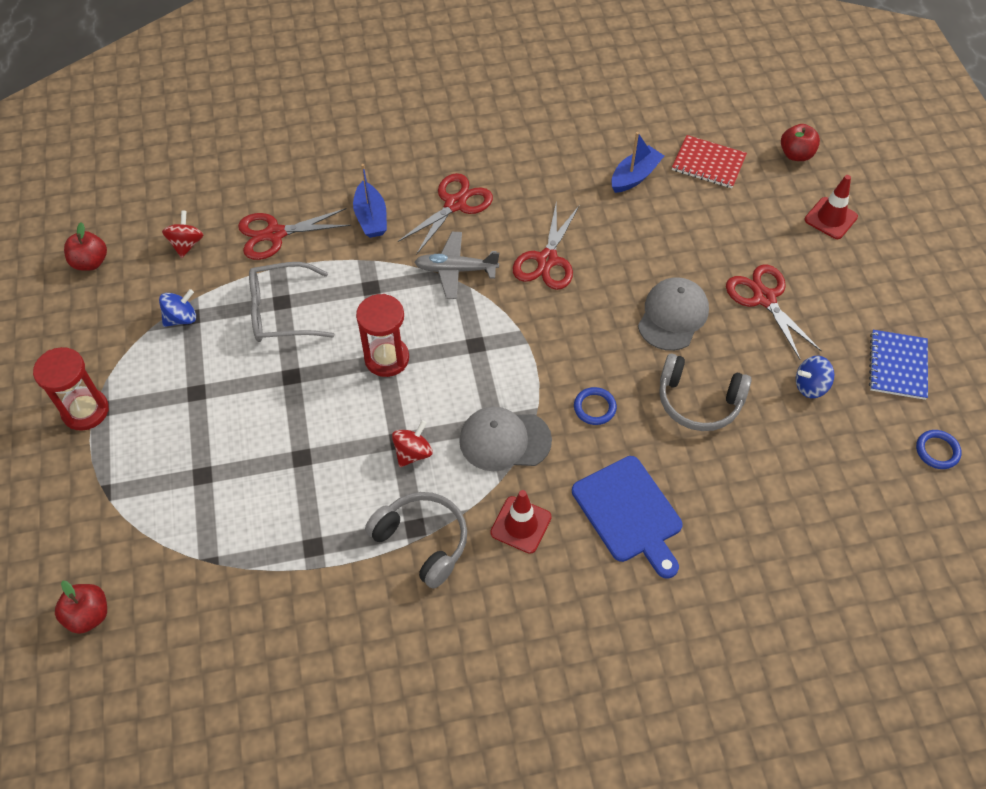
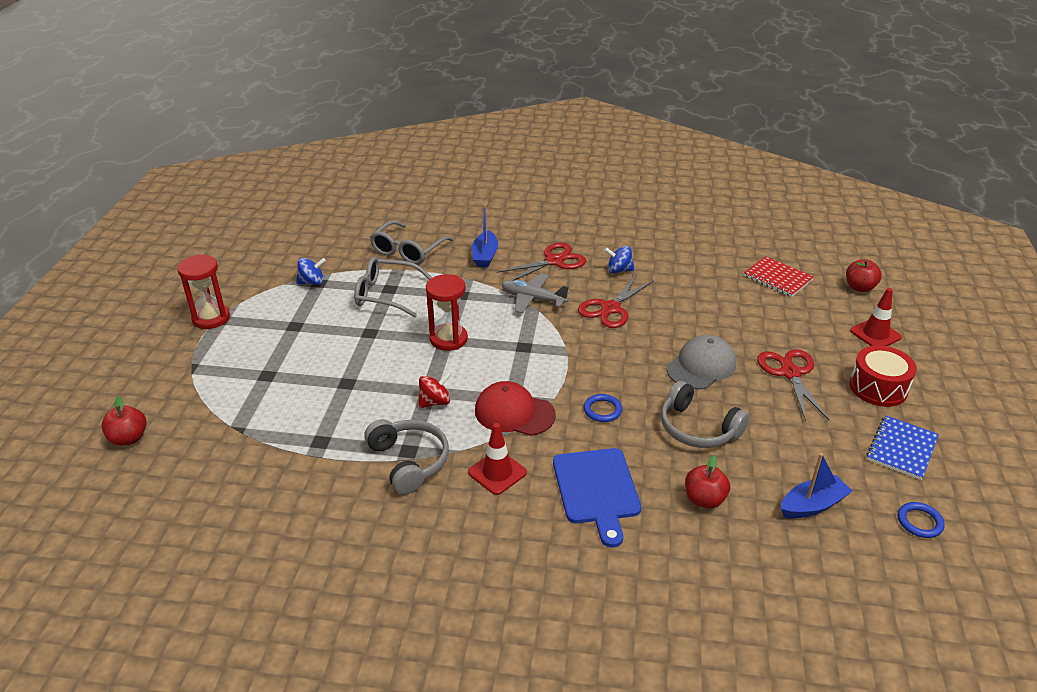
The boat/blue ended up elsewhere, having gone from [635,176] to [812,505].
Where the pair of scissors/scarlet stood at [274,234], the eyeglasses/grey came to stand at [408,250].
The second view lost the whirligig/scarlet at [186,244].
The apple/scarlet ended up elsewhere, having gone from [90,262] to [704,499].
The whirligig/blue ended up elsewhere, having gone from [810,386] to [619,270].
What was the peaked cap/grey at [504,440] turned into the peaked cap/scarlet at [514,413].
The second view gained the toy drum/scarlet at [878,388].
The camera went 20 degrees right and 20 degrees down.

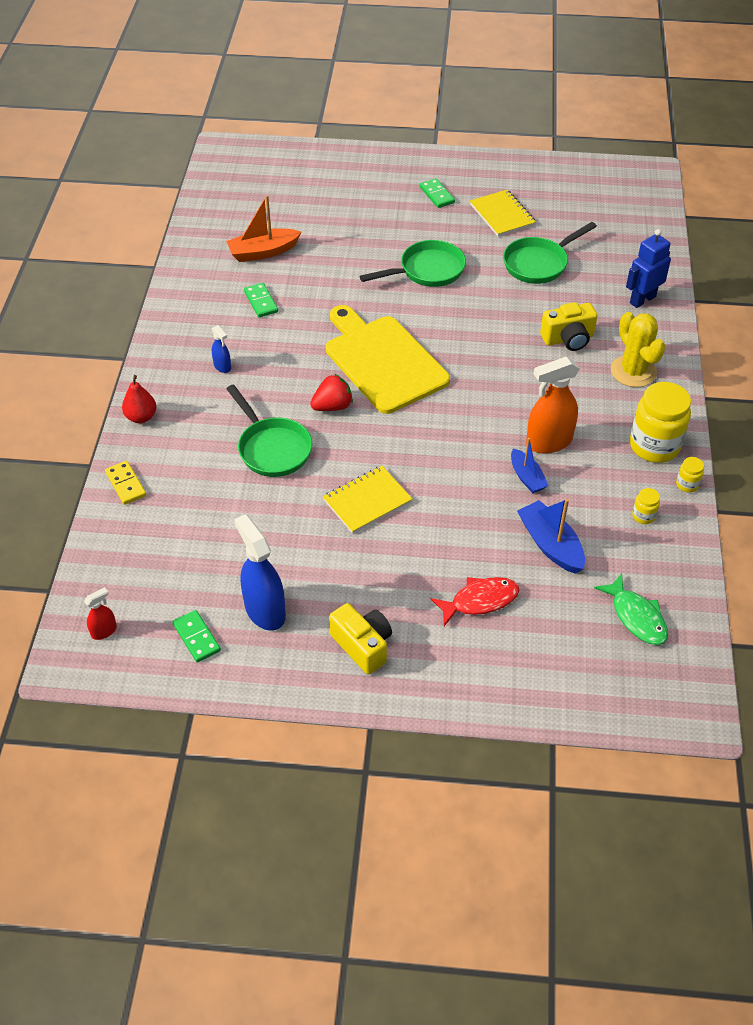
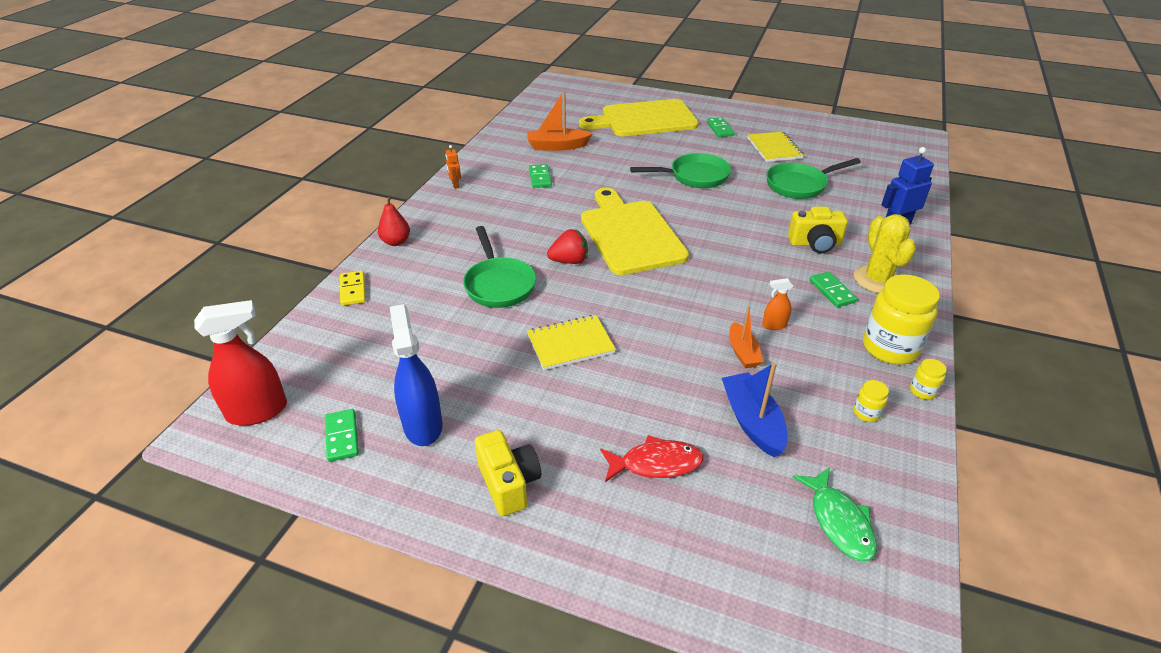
The second view lost the sprayer/blue at [222,366].
The size of the sprayer/bright orange at [548,442] changed by a factor of 0.49.
What was the boat/blue at [527,477] turned into the boat/bright orange at [743,352].
The size of the sprayer/scarlet at [104,631] changed by a factor of 2.04.
The second view gained the cutting board/golden at [644,119].
The second view gained the robot/bright orange at [455,185].
The second view gained the domino tile/leaf-green at [832,291].
The camera went 15 degrees right and 10 degrees down.

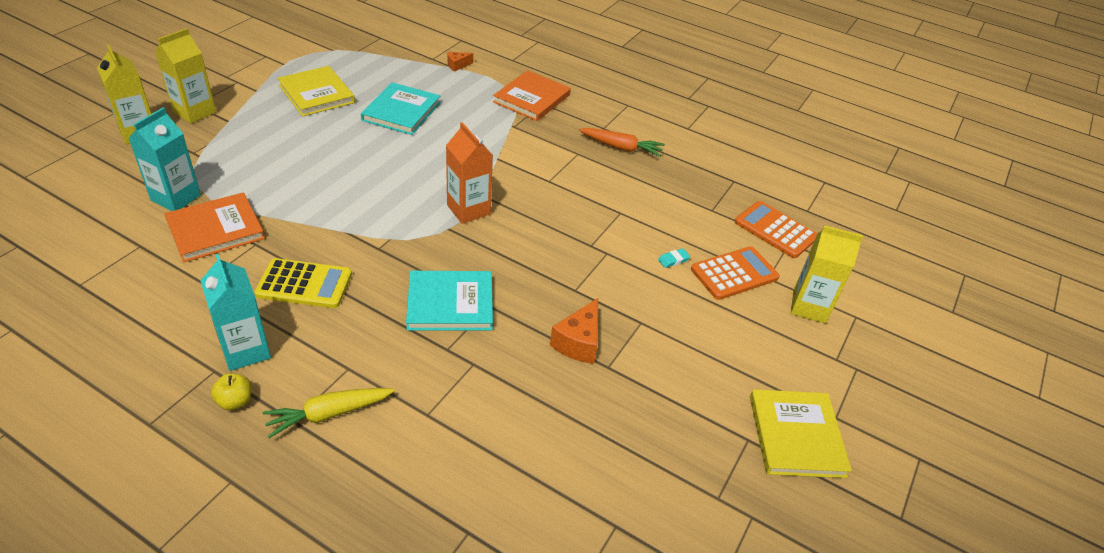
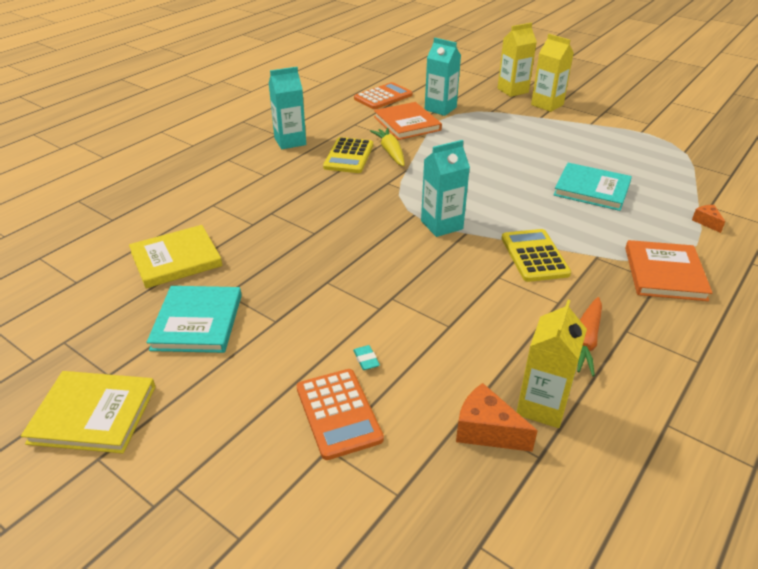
The hardback/golden ended up elsewhere, having gone from [316,94] to [176,259].
The hardback/bright orange at [531,98] ended up facing another way, 60 degrees clockwise from before.
What was the juice carton/bright orange at [468,209] turned into the juice carton/teal at [441,225].
The calculator/bright orange ended up elsewhere, having gone from [775,230] to [383,97].
The juice carton/golden ended up elsewhere, having gone from [809,307] to [542,406].
The hardback/teal ended up elsewhere, having gone from [450,303] to [197,322].
The cheese wedge/bright orange ended up elsewhere, having gone from [578,342] to [486,431].
The second view lost the apple/golden at [235,401].
The carrot/golden ended up elsewhere, having gone from [328,414] to [390,152].
The second view gained the calculator/golden at [534,256].
The camera went 100 degrees right and 5 degrees down.

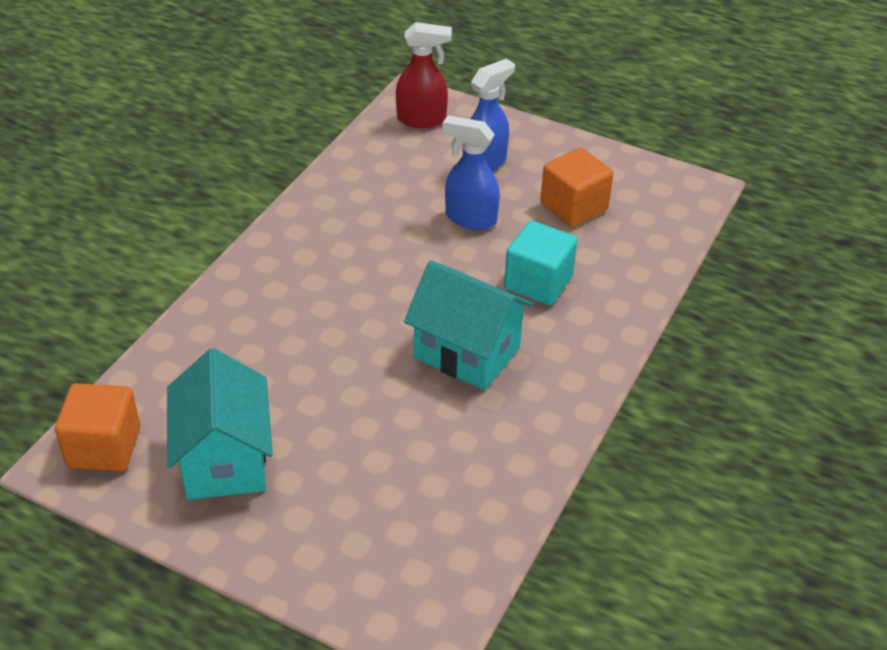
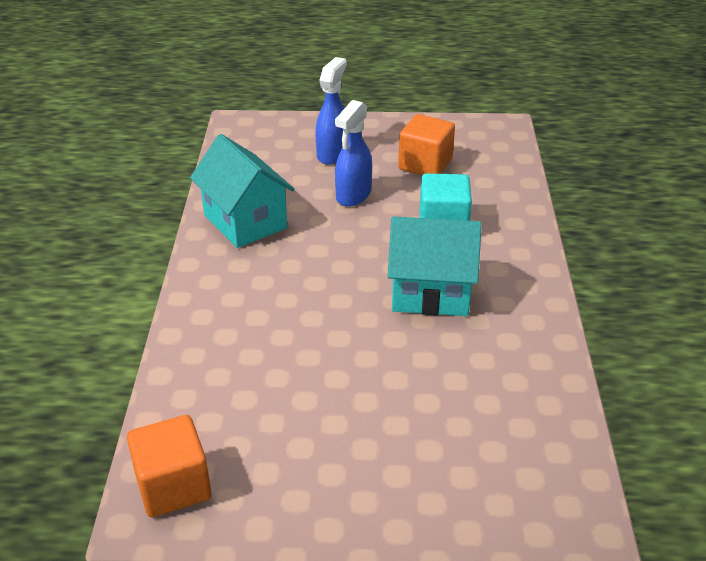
The second view lost the sprayer/scarlet at [422,119].
The sprayer/blue at [470,218] ended up facing another way, 60 degrees counterclockwise from before.
The cottage/teal ended up elsewhere, having gone from [225,460] to [245,221].
The camera went 25 degrees left and 5 degrees down.

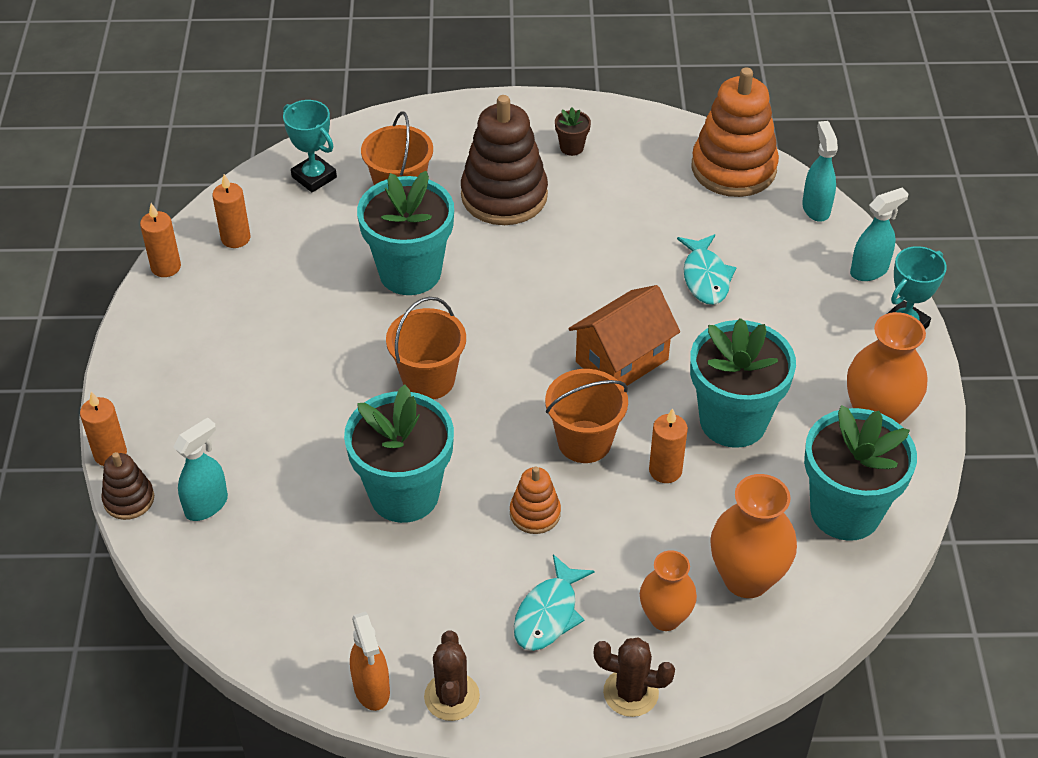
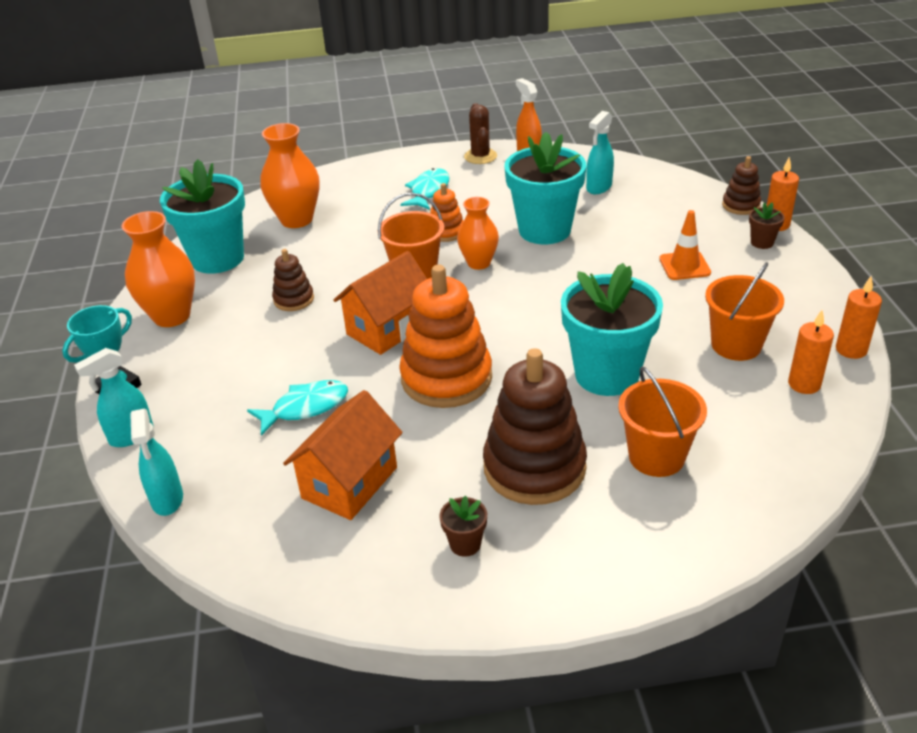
The ring stacker/bright orange ended up elsewhere, having gone from [733,168] to [446,378].
The second view lost the trophy/teal at [314,177].
The fish/teal at [705,277] ended up facing another way, 75 degrees clockwise from before.
The bucket/bright orange ended up elsewhere, having gone from [428,380] to [736,345].
Where the plant pot/teal stood at [733,421], the ring stacker/brown came to stand at [294,299].
The second view lost the candle/bright orange at [665,470].
The sprayer/teal ended up elsewhere, having gone from [207,505] to [599,187].
The vase/bright orange ended up elsewhere, having gone from [665,617] to [479,263].
The second view lost the saguaro cactus/brown at [630,693].
The second view gained the plant pot/brown at [762,242].
The second view gained the traffic cone/bright orange at [684,266].
The second view gained the cottage/bright orange at [350,483].
The camera went 175 degrees right and 10 degrees down.

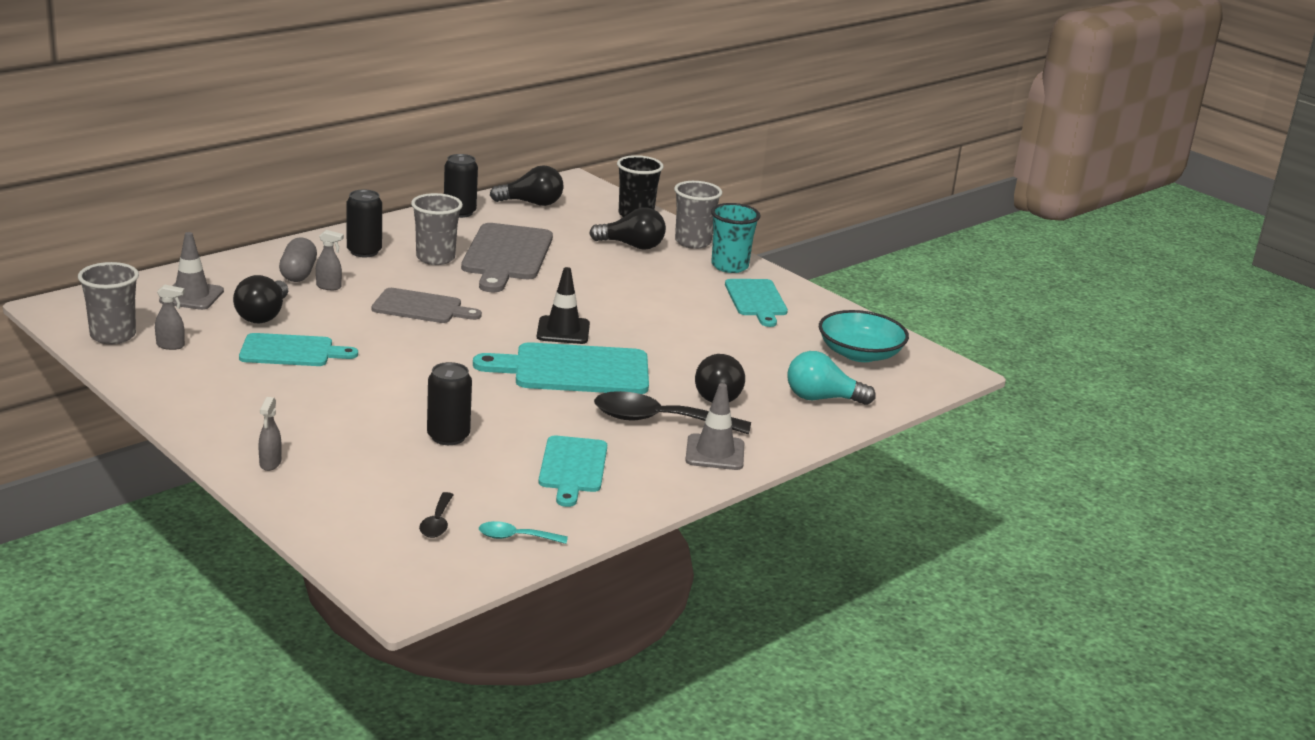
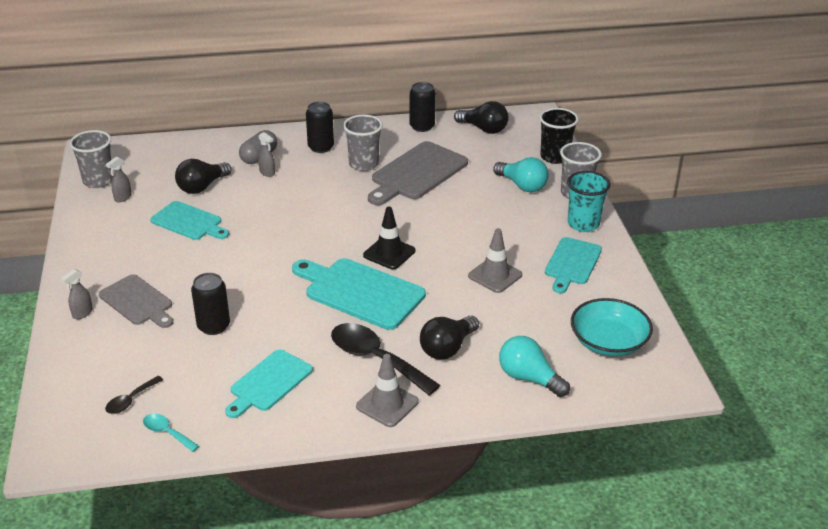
What was the lightbulb/black at [632,246] turned into the lightbulb/teal at [522,185].
The traffic cone/grey ended up elsewhere, having gone from [191,296] to [495,275].
The sprayer/grey at [171,346] ended up facing another way, 90 degrees clockwise from before.
The cutting board/grey ended up elsewhere, having gone from [421,307] to [138,302].
The camera went 35 degrees right and 10 degrees up.

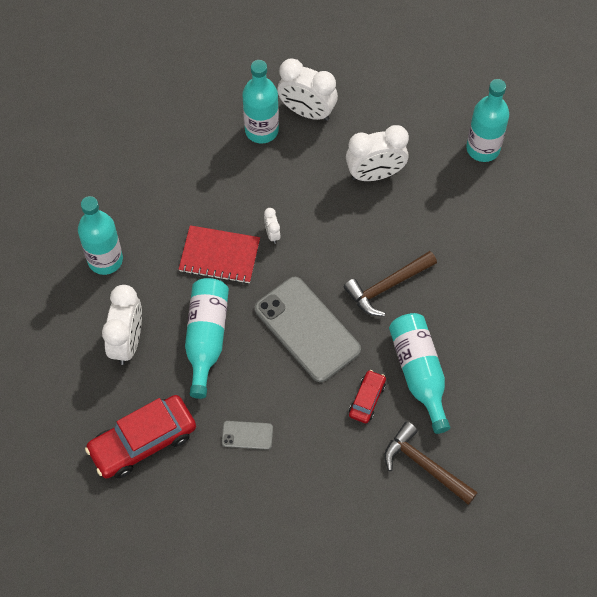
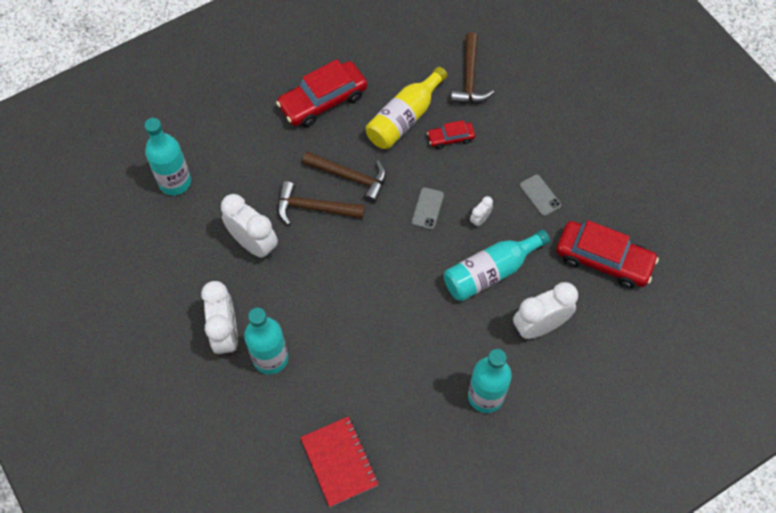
The clock/pure white ended up elsewhere, having gone from [272,234] to [480,219].
The exercise book/scarlet ended up elsewhere, having gone from [219,256] to [339,462].
The size of the phone/grey at [307,329] changed by a factor of 0.45.
What was the drink bottle/teal at [419,373] turned into the drink bottle/golden at [404,118].
The second view gained the car/scarlet at [323,100].
The second view gained the carpenter's hammer/brown at [314,208].
The camera went 125 degrees left and 0 degrees up.

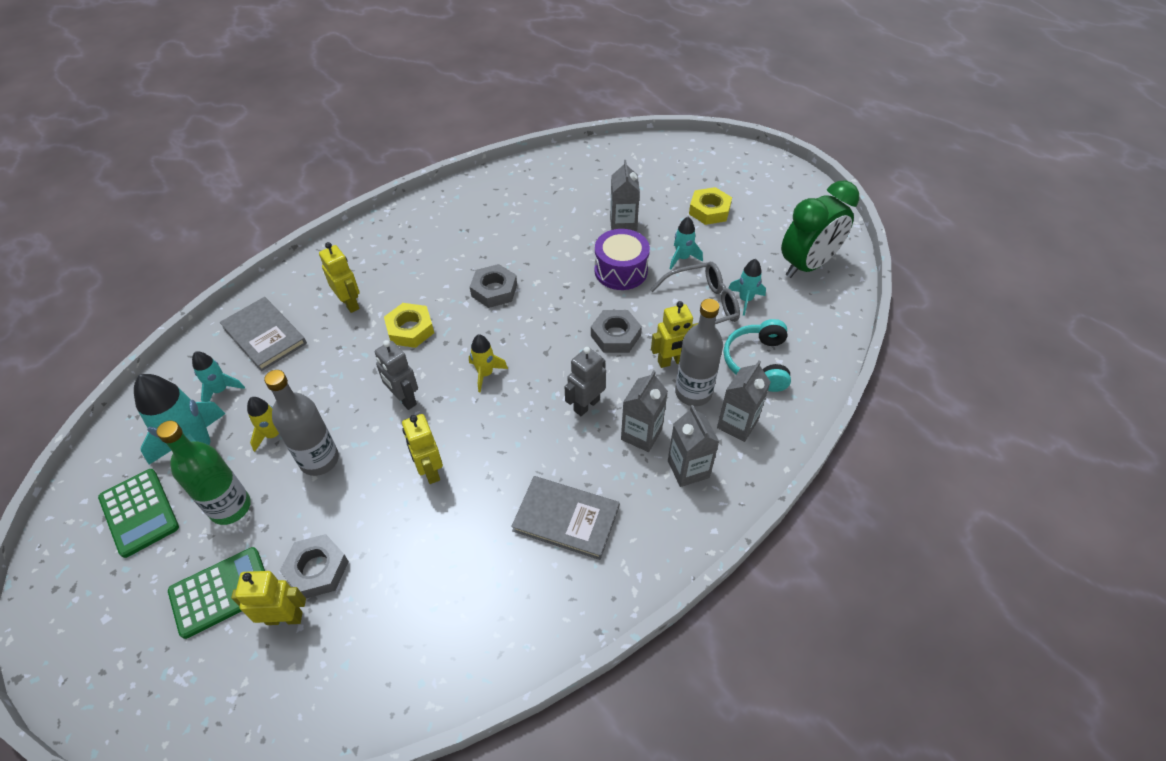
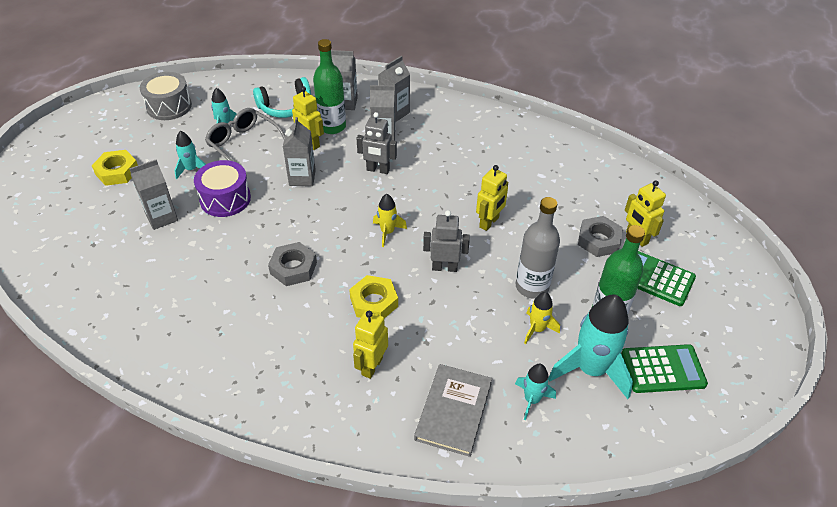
Where the clock/leaf-green stood at [807,265], the toy drum/grey came to stand at [169,106].
What was the drink bottle/grey at [693,393] turned into the drink bottle/leaf-green at [332,127].
Where the hexagon nut/grey stood at [615,335], the juice carton/grey came to stand at [302,178].
The robot/grey at [404,399] ended up facing another way, 105 degrees counterclockwise from before.
The calculator/leaf-green at [139,512] ended up facing another way, 60 degrees clockwise from before.
The second view lost the hardback/grey at [566,519].
The camera went 120 degrees left and 5 degrees down.

